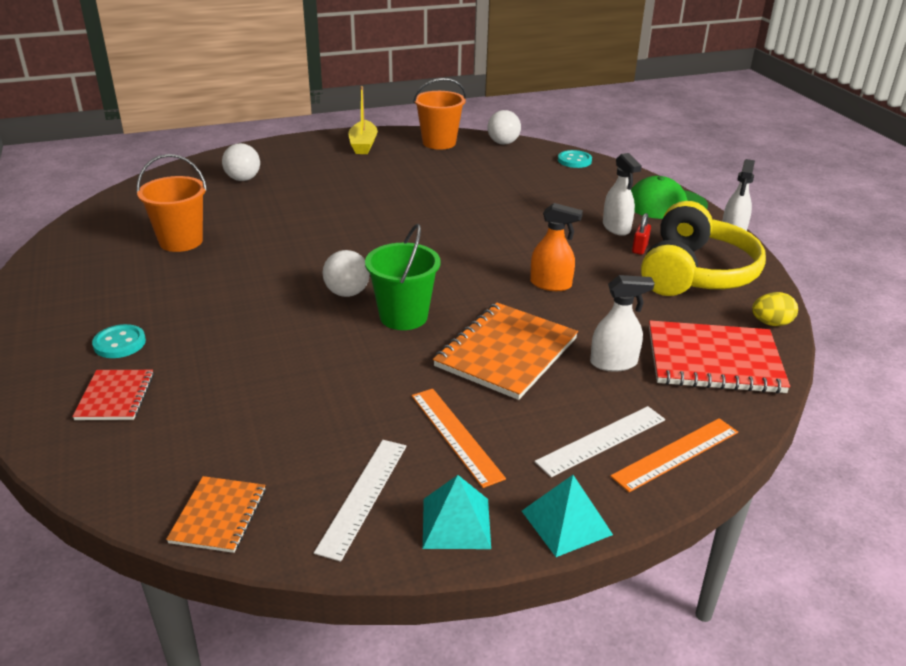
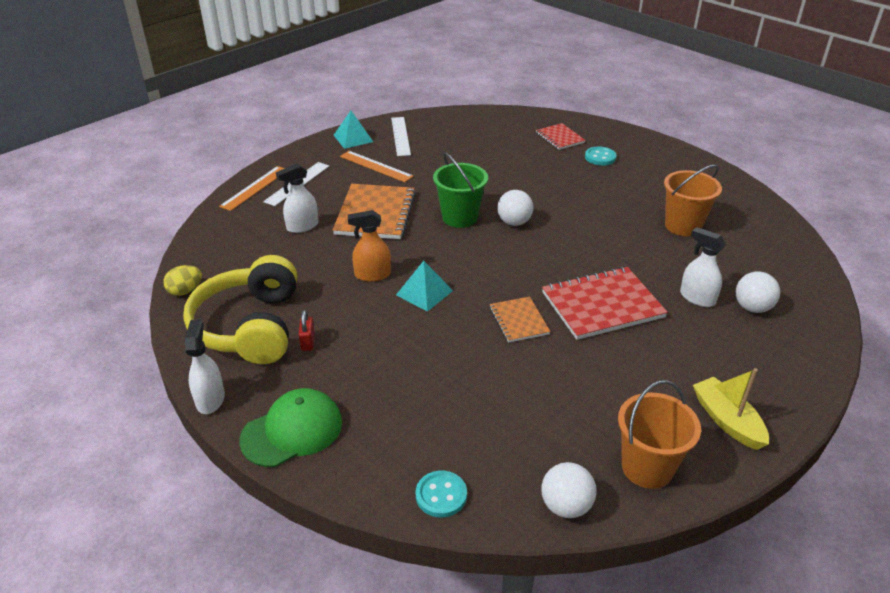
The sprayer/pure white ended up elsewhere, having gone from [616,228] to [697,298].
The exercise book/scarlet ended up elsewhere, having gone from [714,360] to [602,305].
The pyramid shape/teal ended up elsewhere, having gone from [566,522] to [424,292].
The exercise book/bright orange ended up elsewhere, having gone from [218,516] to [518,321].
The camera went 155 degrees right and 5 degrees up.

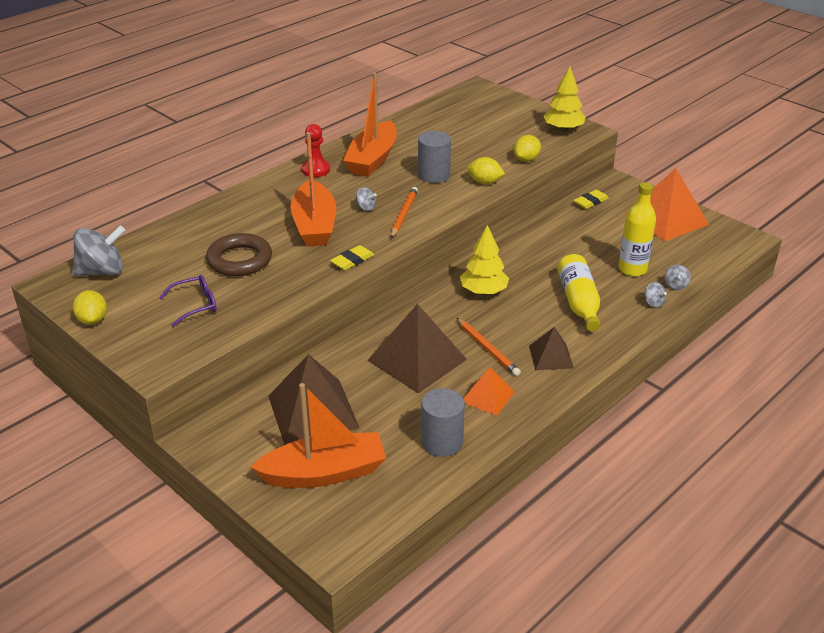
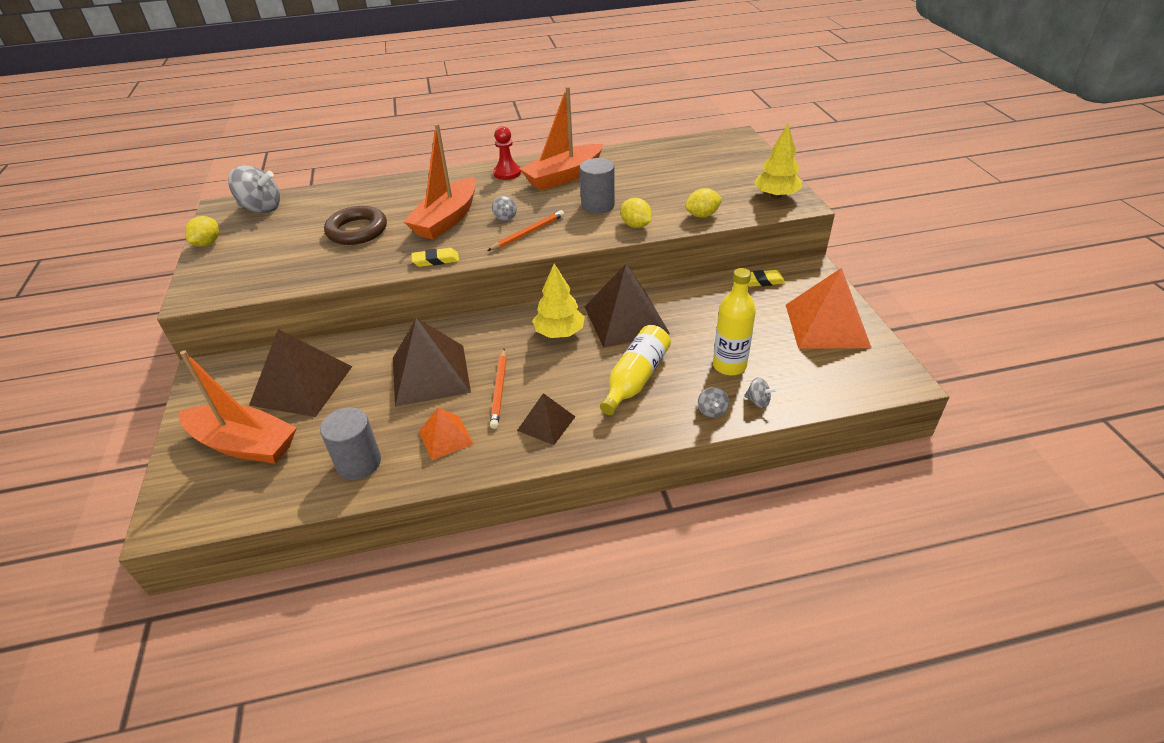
The whirligig/grey at [675,285] ended up facing another way, 105 degrees counterclockwise from before.
The second view lost the eyeglasses/purple at [195,305].
The second view gained the pyramid shape/brown at [626,319].
The camera went 35 degrees right and 5 degrees up.

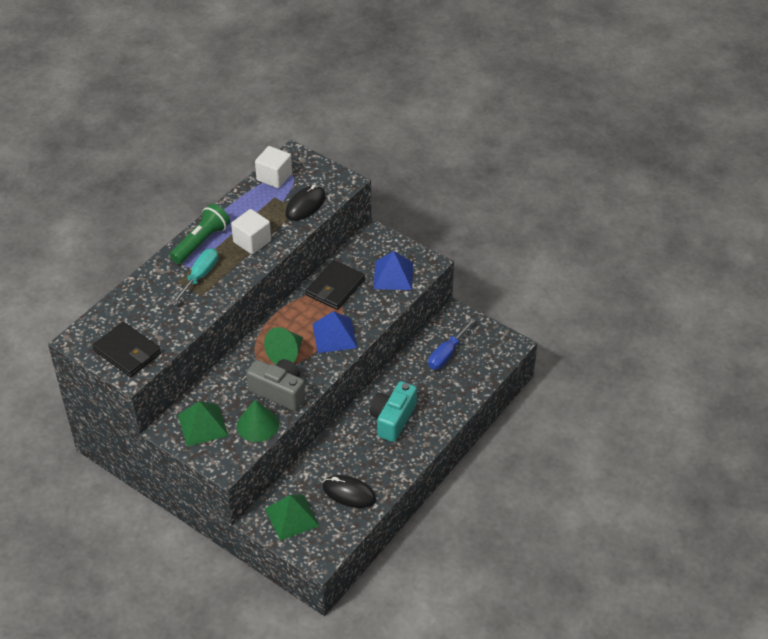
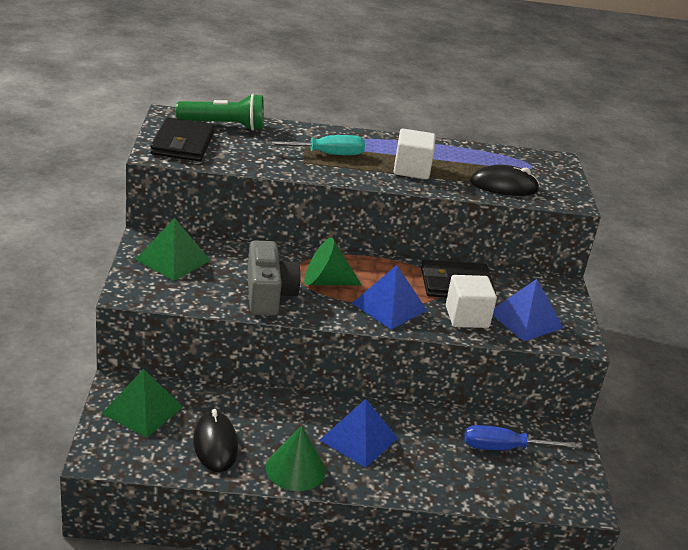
The solid cube/pure white ended up elsewhere, having gone from [274,177] to [467,317].
The pocket torch/leaf-green ended up elsewhere, having gone from [201,242] to [224,125].
Where the photo camera/teal stood at [392,419], the pyramid shape/blue came to stand at [358,439].
The solid cone/leaf-green ended up elsewhere, having gone from [257,425] to [295,469].
The camera went 50 degrees right and 15 degrees down.

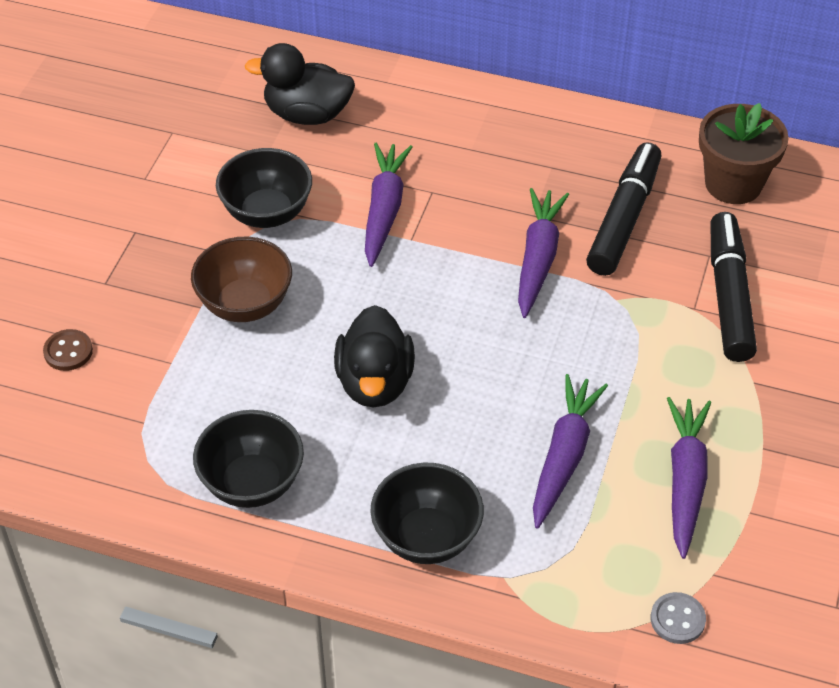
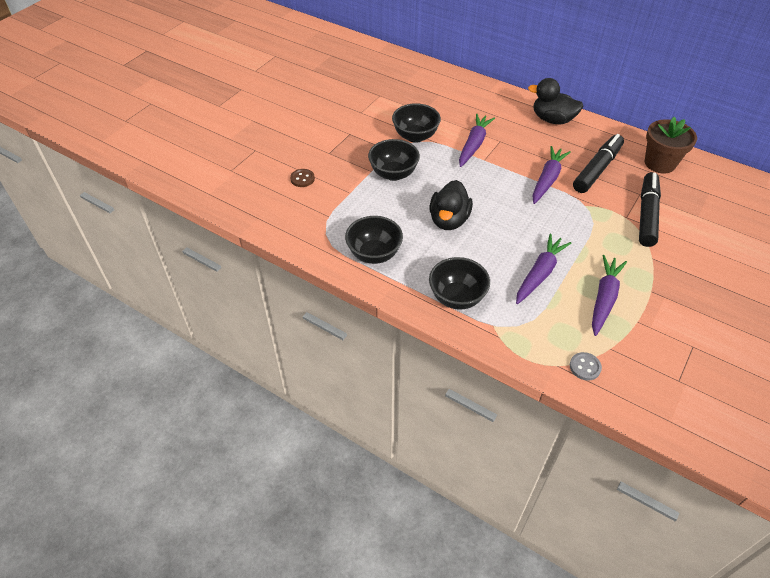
The rubber duck/black ended up elsewhere, having gone from [307,114] to [552,119].
What was the bowl/brown at [245,304] turned into the bowl/black at [393,174].
The camera went 15 degrees right and 0 degrees up.

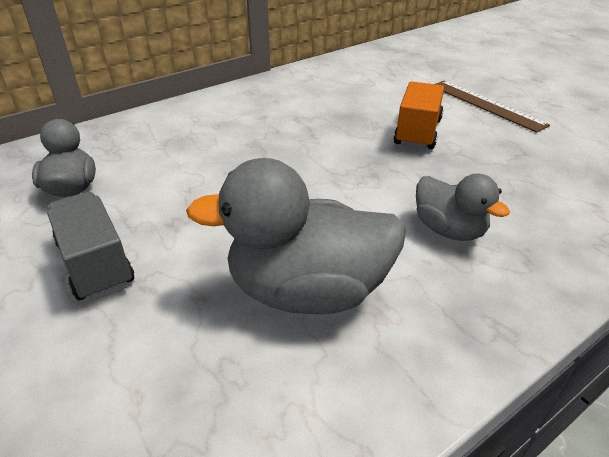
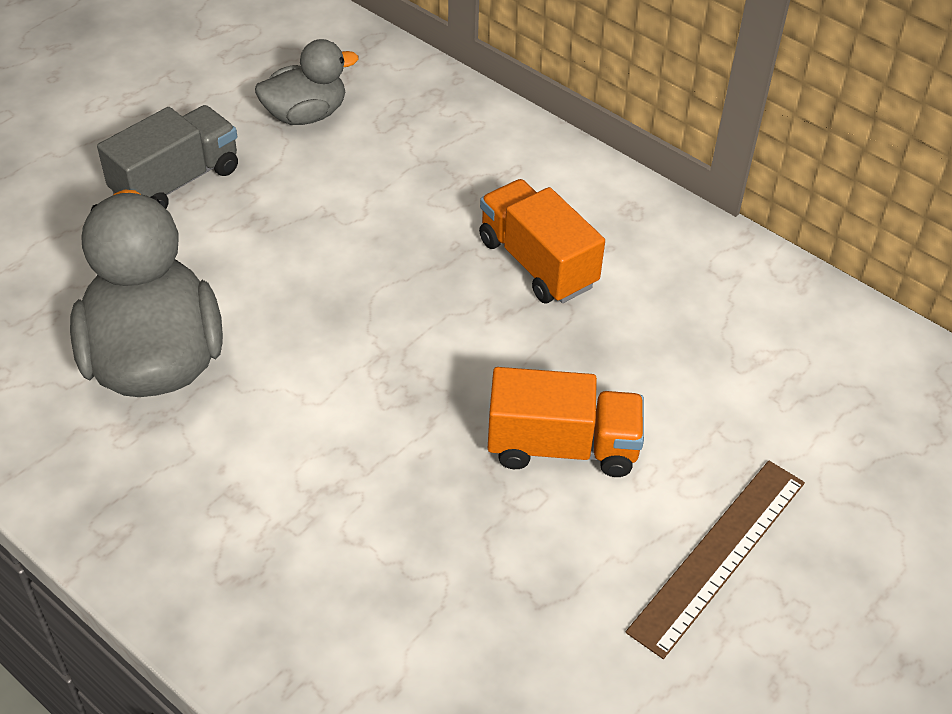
The second view lost the rubber duck/grey at [449,230].
The second view gained the lorry/bright orange at [537,263].
The camera went 75 degrees right and 10 degrees up.

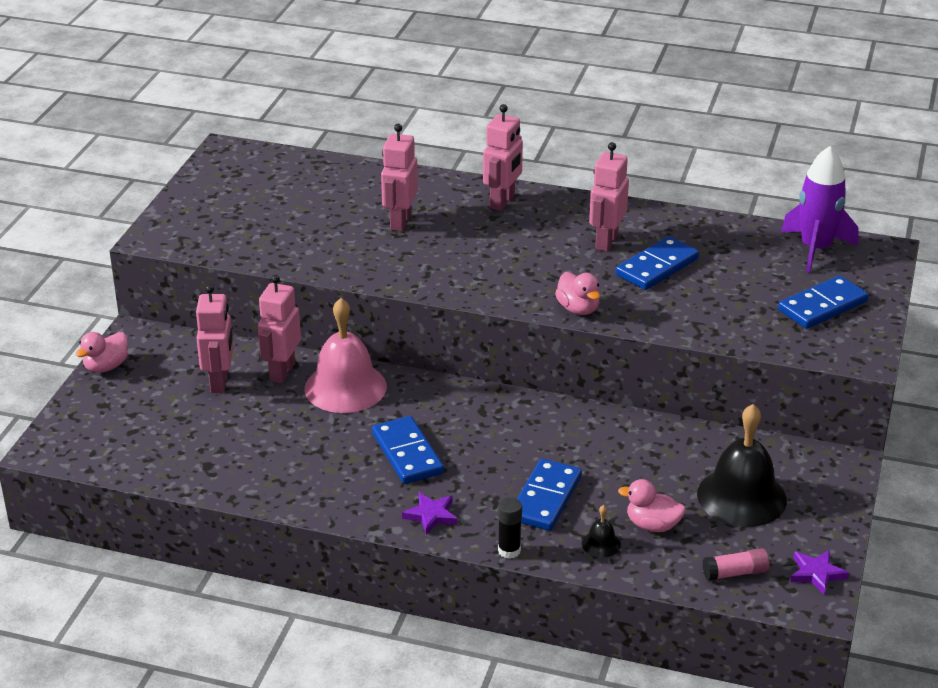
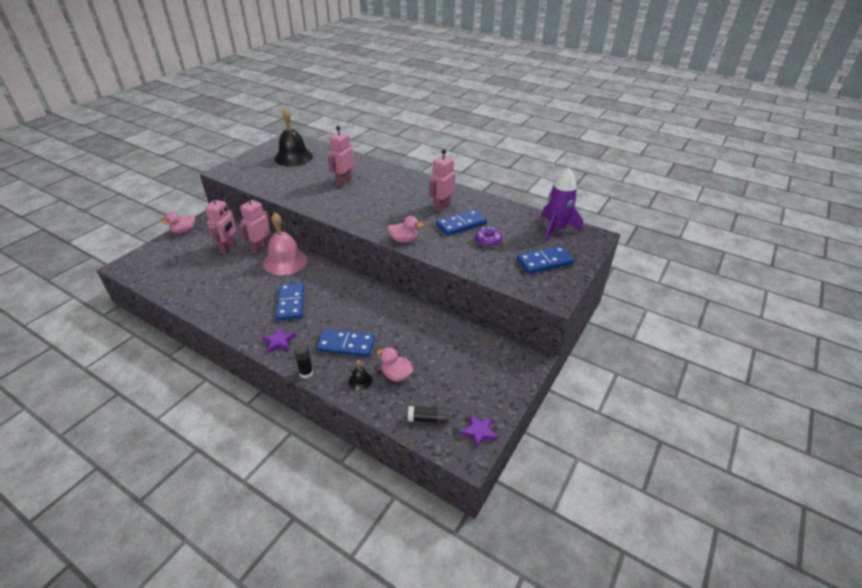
The second view lost the robot/pink at [502,202].
The rubber duck/pink at [578,309] ended up facing another way, 75 degrees counterclockwise from before.
The bell/black ended up elsewhere, having gone from [741,497] to [293,157].
The domino tile/blue at [545,498] ended up facing another way, 60 degrees clockwise from before.
What was the stick of glue/pink at [735,573] turned into the stick of glue/black at [428,419].
The second view gained the glazed donut/purple at [488,240].
The camera went 15 degrees right and 5 degrees up.

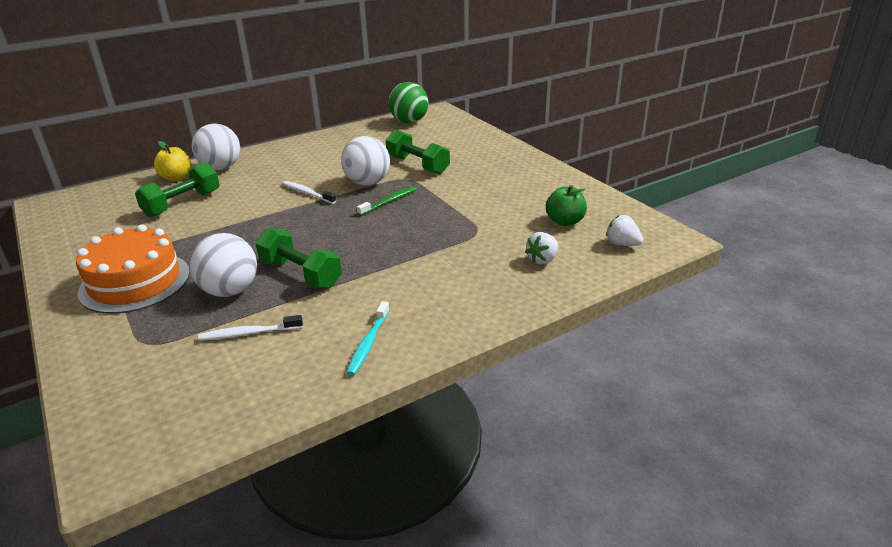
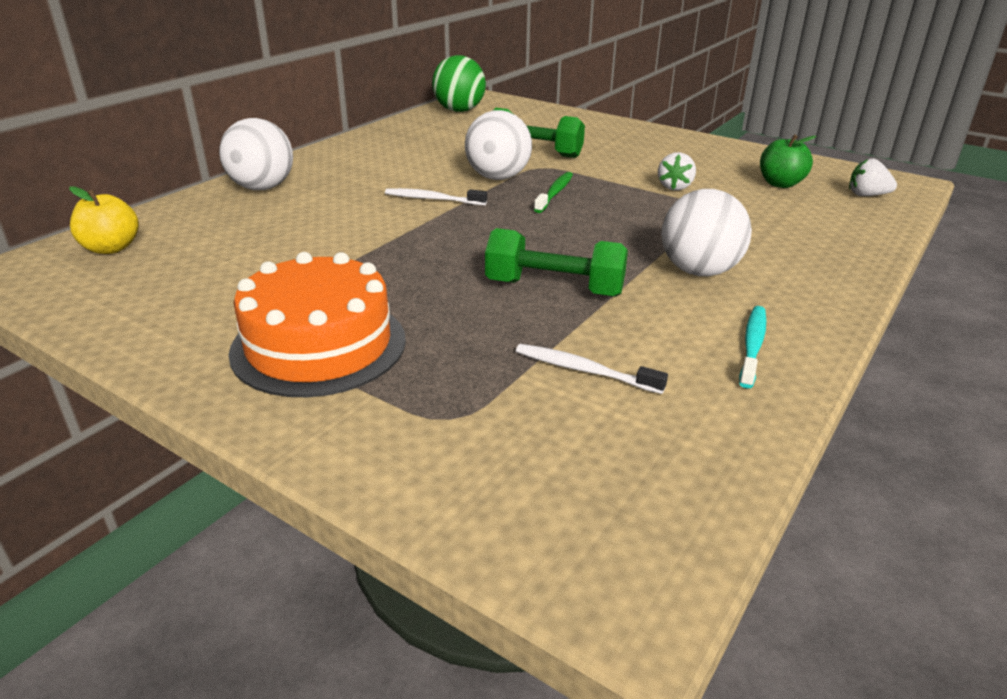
The apple/golden ended up elsewhere, having gone from [176,177] to [111,248].
The second view lost the dumbbell/leaf-green at [182,204].
The toy strawberry/pure white ended up elsewhere, having gone from [542,260] to [674,187].
The ball/pure white ended up elsewhere, having gone from [230,291] to [699,271].
The tooth brush/teal at [368,343] ended up facing another way, 150 degrees counterclockwise from before.
The tooth brush/pure white at [249,333] ended up facing another way, 60 degrees clockwise from before.
The camera went 25 degrees left and 0 degrees up.

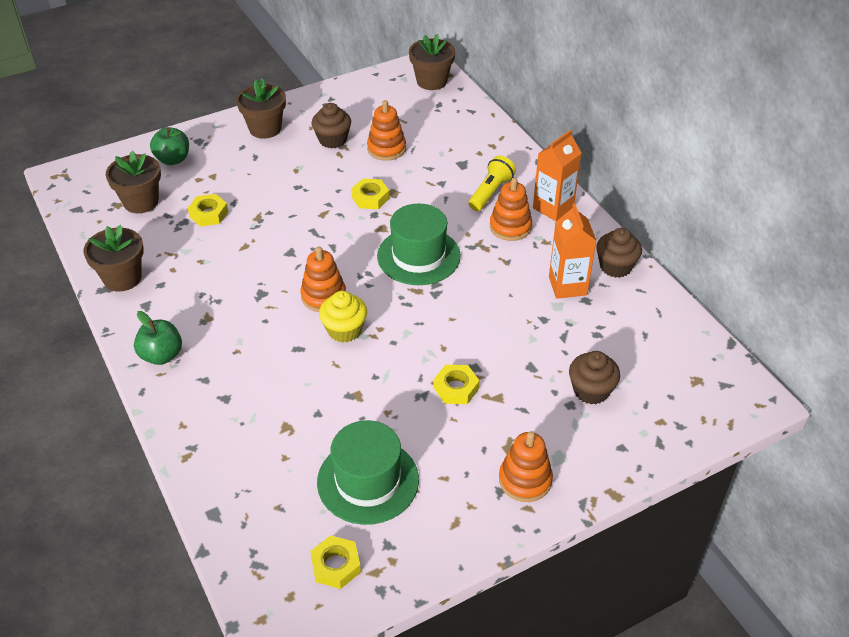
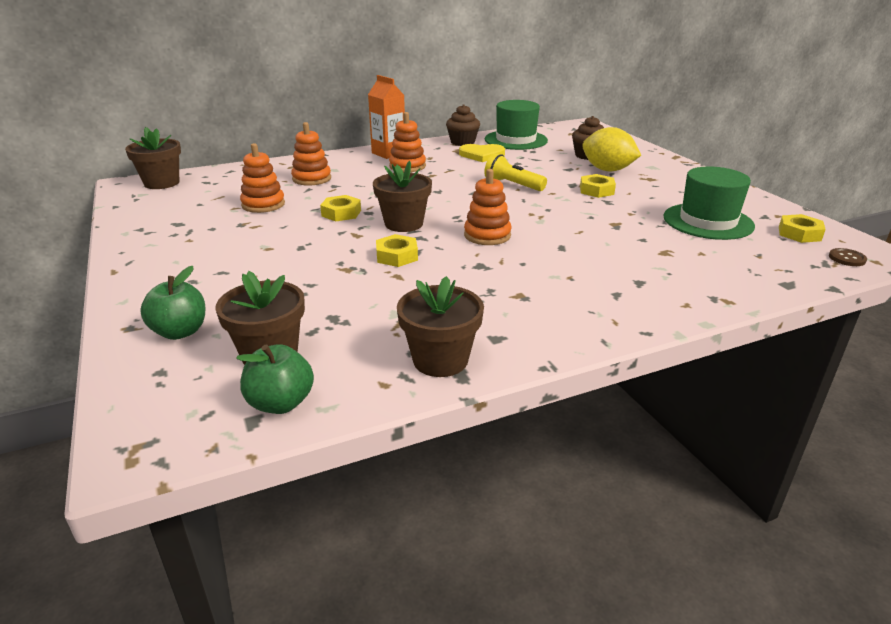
The plant pot/brown ended up elsewhere, having gone from [265,128] to [403,224].
The second view lost the cupcake/brown at [332,140].
The pocket torch/golden ended up elsewhere, having gone from [490,192] to [513,185].
The hexagon nut/golden ended up elsewhere, having gone from [208,214] to [397,256].
The hat/leaf-green ended up elsewhere, having gone from [418,256] to [515,140].
Where the juice carton/bright orange stood at [567,286], the heart shape/golden came to stand at [481,155].
The second view lost the cupcake/golden at [344,330].
The apple/leaf-green ended up elsewhere, having gone from [161,355] to [280,403].
The ring stacker/bright orange ended up elsewhere, having gone from [525,480] to [311,179].
The second view gained the citrus fruit/golden at [607,170].
The second view gained the button/brown at [847,258].
The camera went 85 degrees left and 15 degrees down.

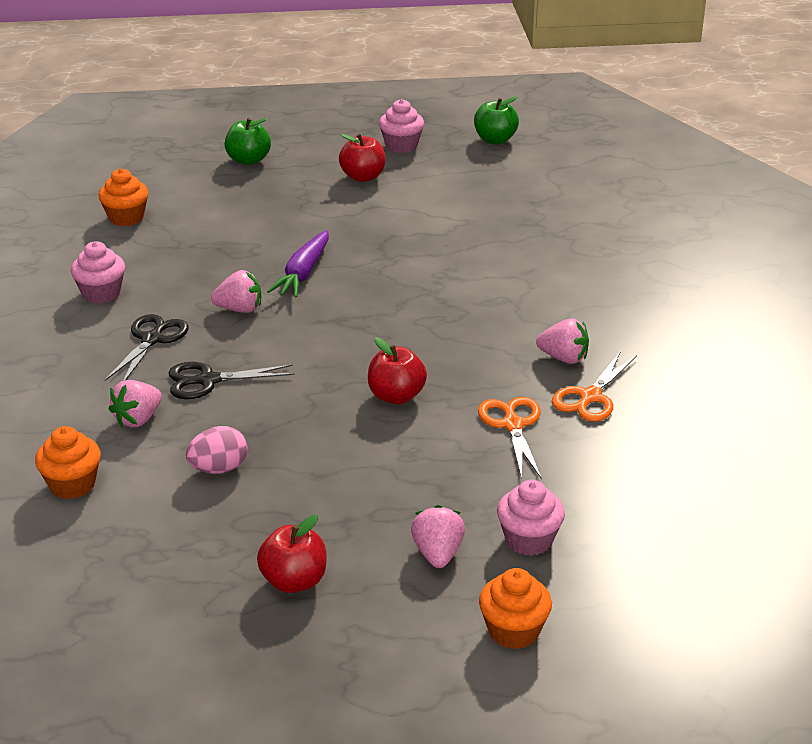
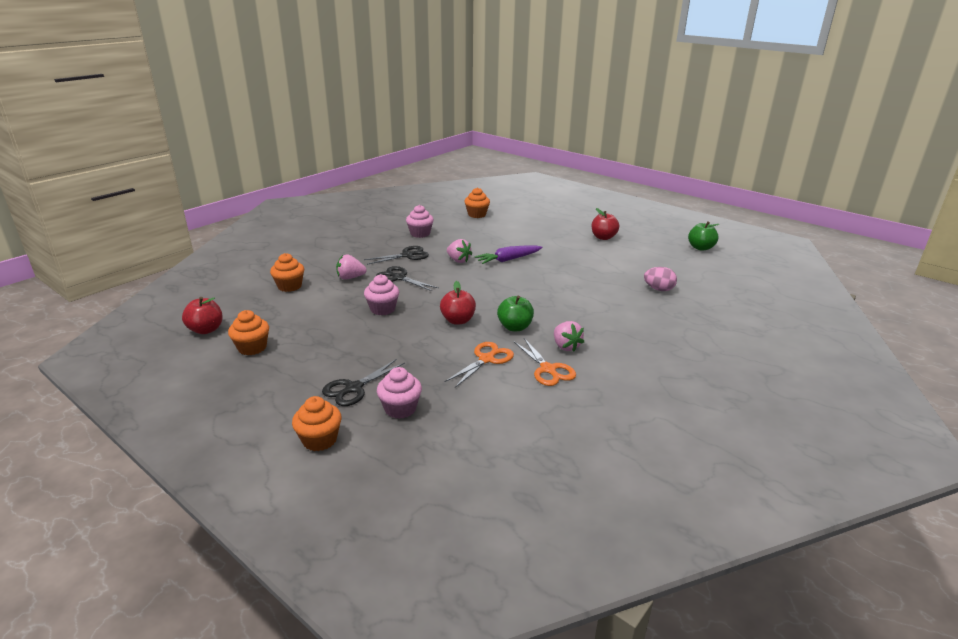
The cupcake/pink ended up elsewhere, having gone from [401,145] to [382,309].
The apple/leaf-green ended up elsewhere, having gone from [248,160] to [515,327].
The pair of scissors/bright orange at [590,397] ended up facing another way, 105 degrees counterclockwise from before.
The toy egg/pink ended up elsewhere, having gone from [219,469] to [658,289].
Where the toy strawberry/pink stood at [438,554], the pair of scissors/black came to stand at [354,388].
The apple/scarlet ended up elsewhere, having gone from [294,581] to [206,330].
The second view gained the cupcake/bright orange at [252,348].
The camera went 45 degrees right and 5 degrees down.

